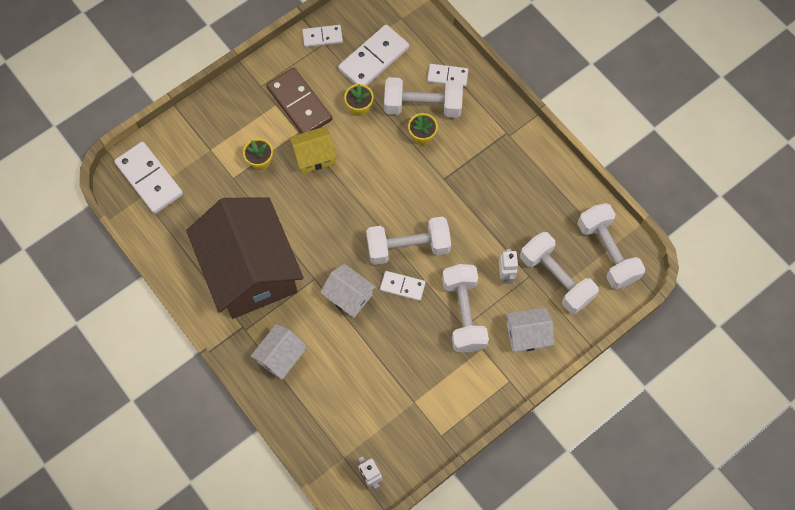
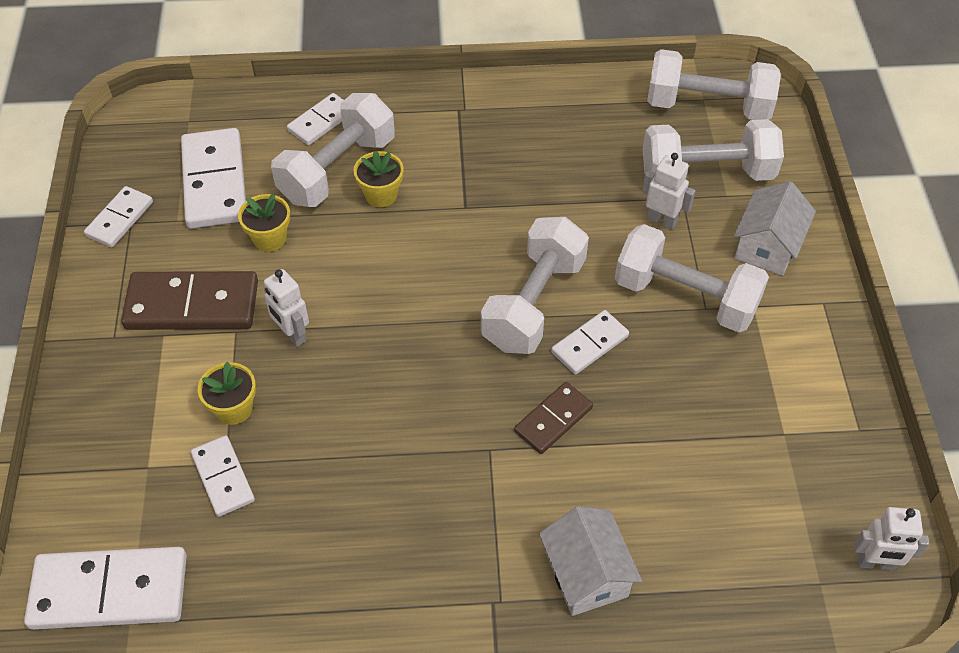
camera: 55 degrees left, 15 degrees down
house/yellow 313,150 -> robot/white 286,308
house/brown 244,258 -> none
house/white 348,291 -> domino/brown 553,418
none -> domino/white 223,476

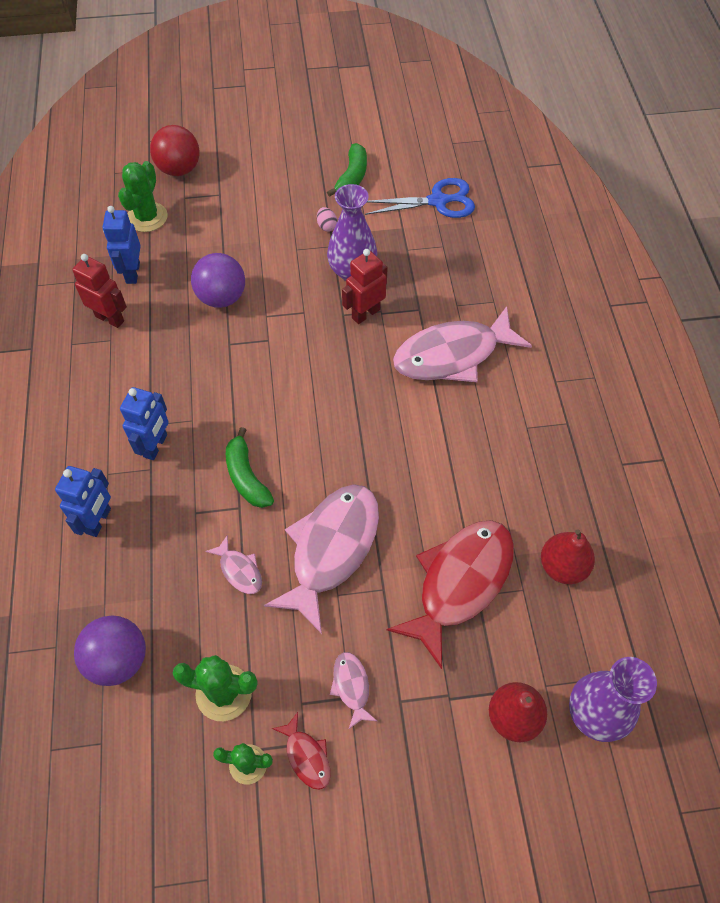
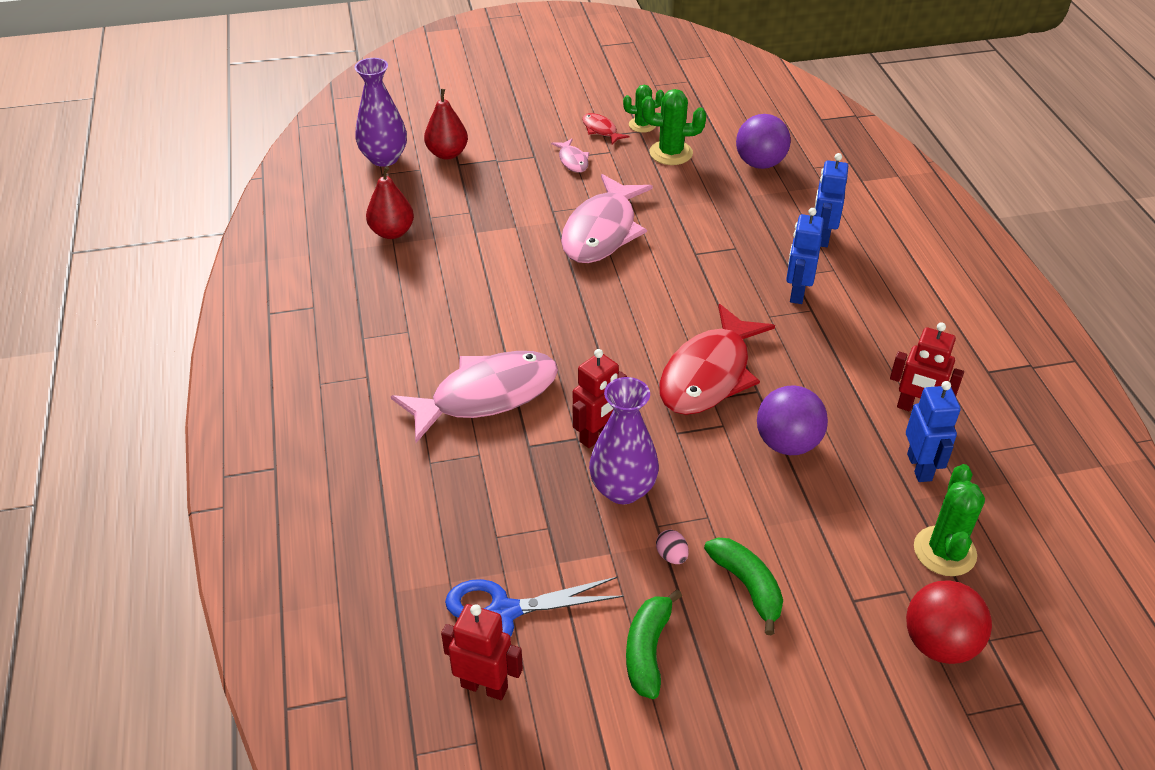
camera: 175 degrees right, 15 degrees down
banana/green 250,467 -> banana/green 743,587, moved
fish/red 450,594 -> fish/red 717,359, moved
fish/pink 233,564 -> none
none -> robot/red 482,652

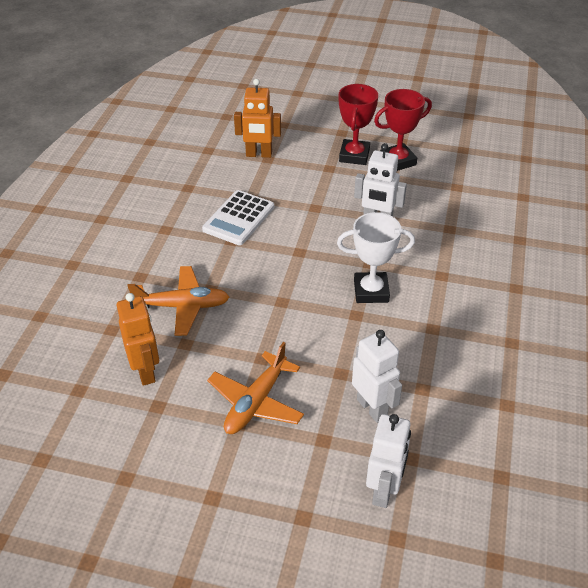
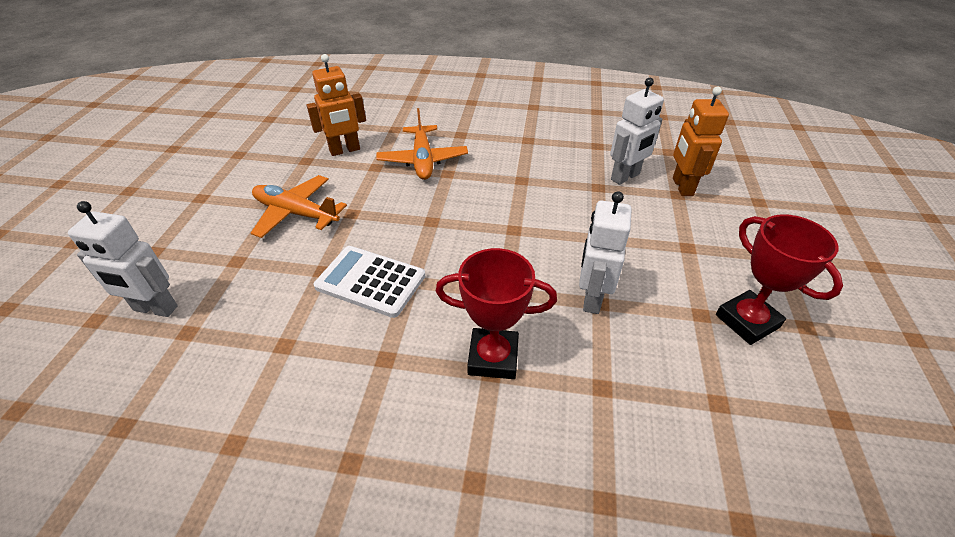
camera: 85 degrees right, 0 degrees up
trophy/red 358,124 -> trophy/red 496,313, moved
calculator/white 238,217 -> calculator/white 369,282, moved
trophy/white 376,257 -> none
robot/white 377,376 -> robot/white 637,131, moved

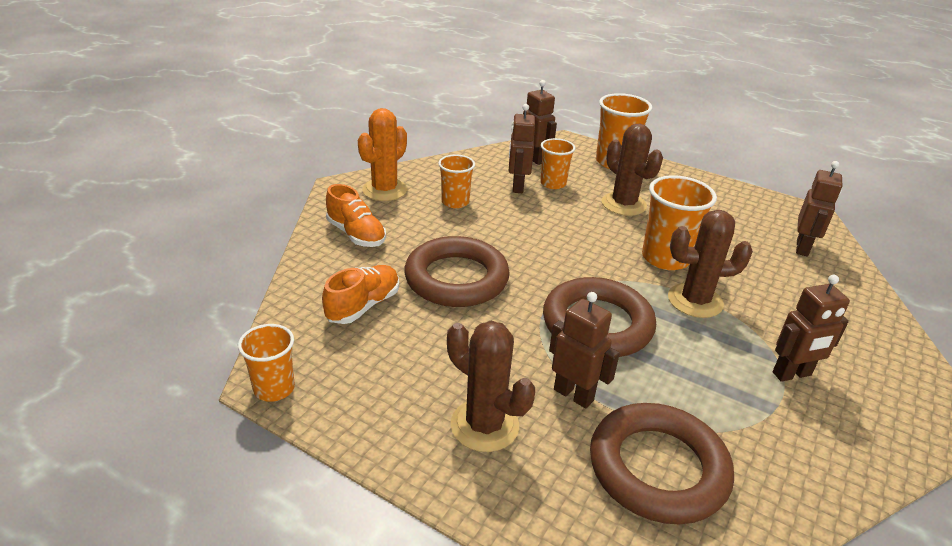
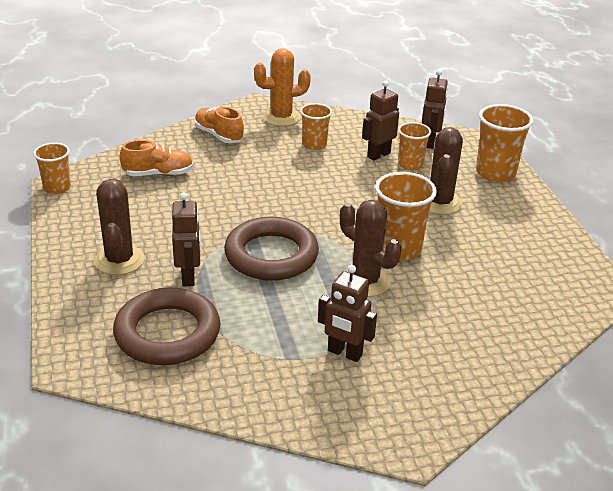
camera: 45 degrees right, 0 degrees up
robot/brown 819,208 -> none
shoe/orange 356,215 -> shoe/orange 219,125, 135 degrees clockwise
ring/brown 457,271 -> none

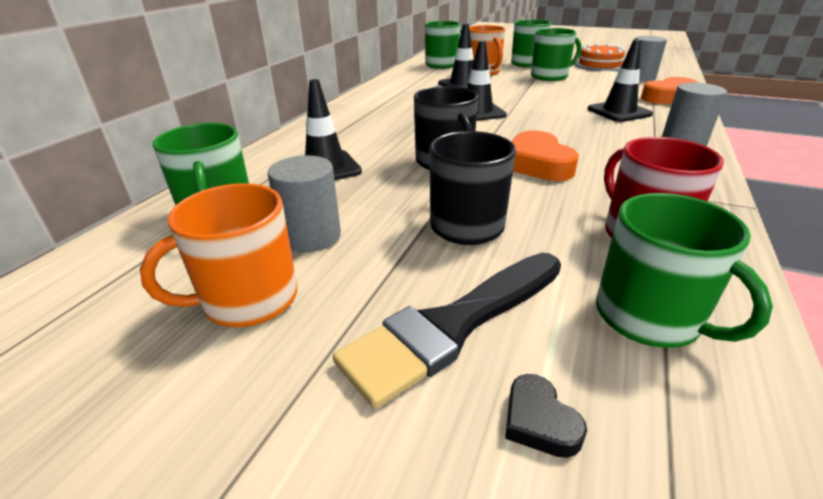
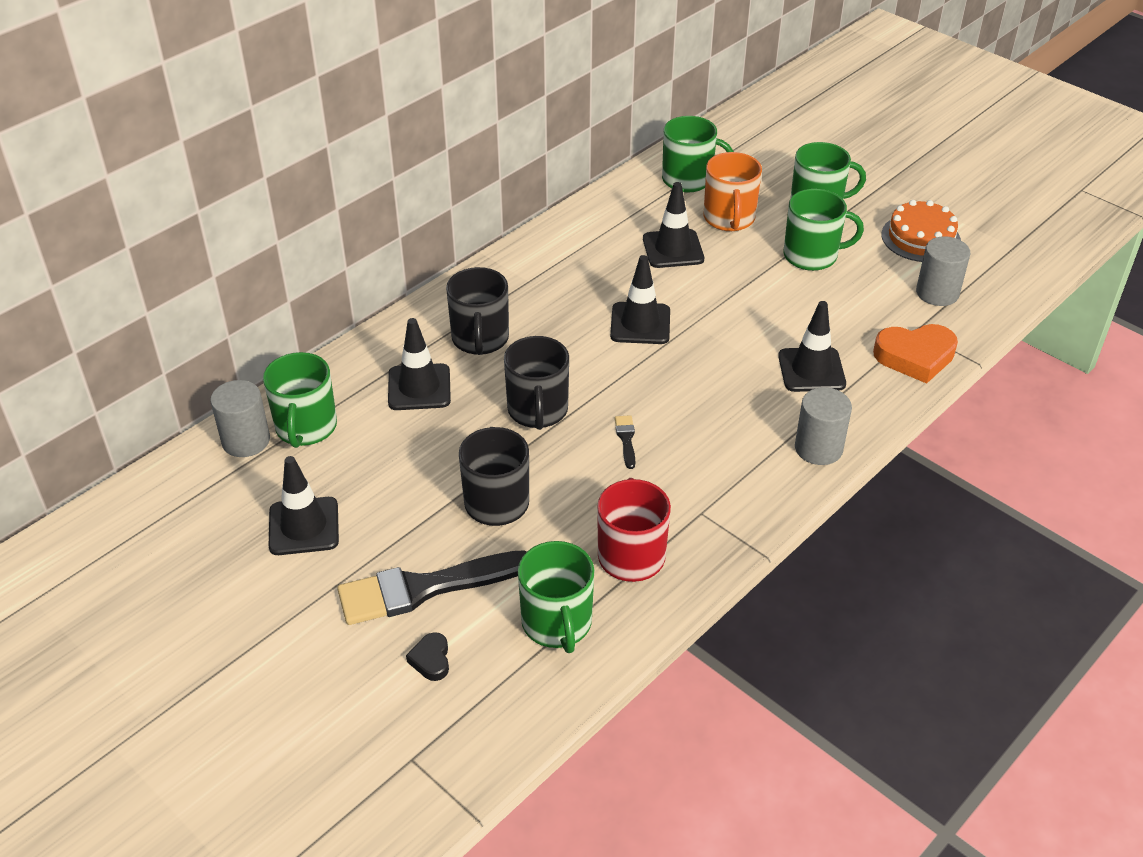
camera: 20 degrees right, 10 degrees up
heart/orange 545,155 -> brush/black 625,442
cylinder/grey 304,203 -> cylinder/grey 240,418, moved
mug/orange 218,255 -> traffic cone/black 304,505
none -> mug/black 477,311

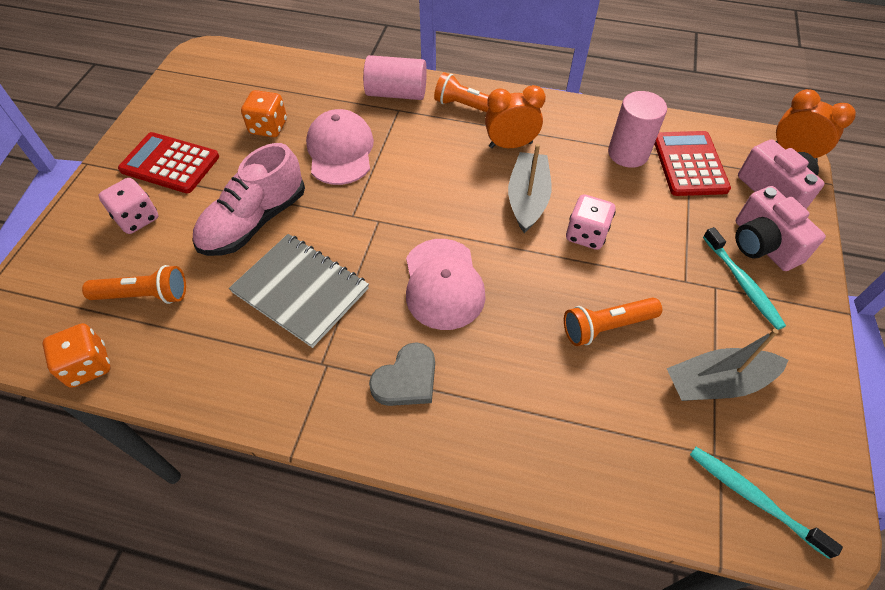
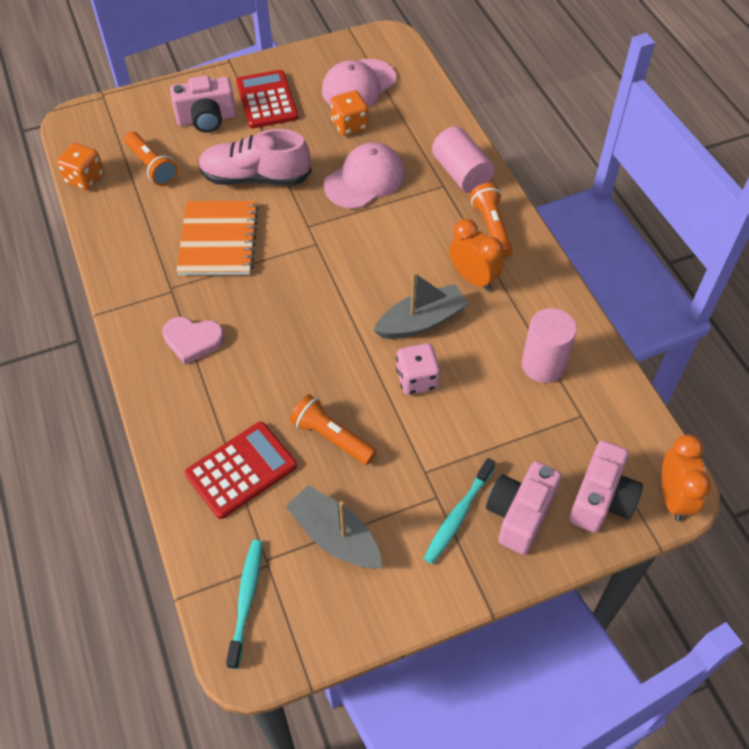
camera: 55 degrees right, 0 degrees up
calculator/red 692,163 -> calculator/red 241,470, moved
dice/pink 128,206 -> camera/pink 203,104
notebook/grey 299,291 -> notebook/orange 217,238
cap/pink 446,284 -> cap/pink 359,83, moved
heart/grey 402,374 -> heart/pink 193,341

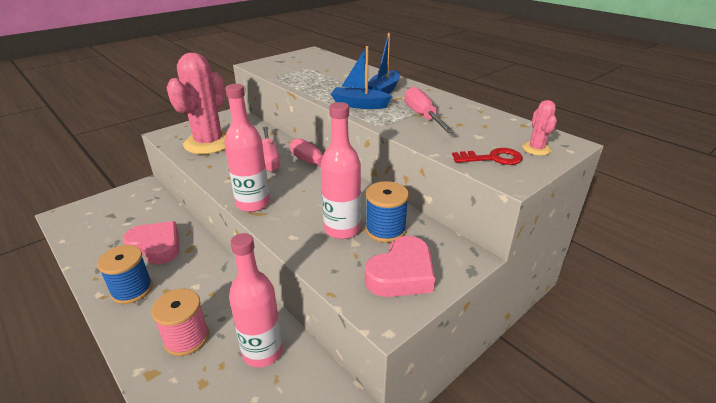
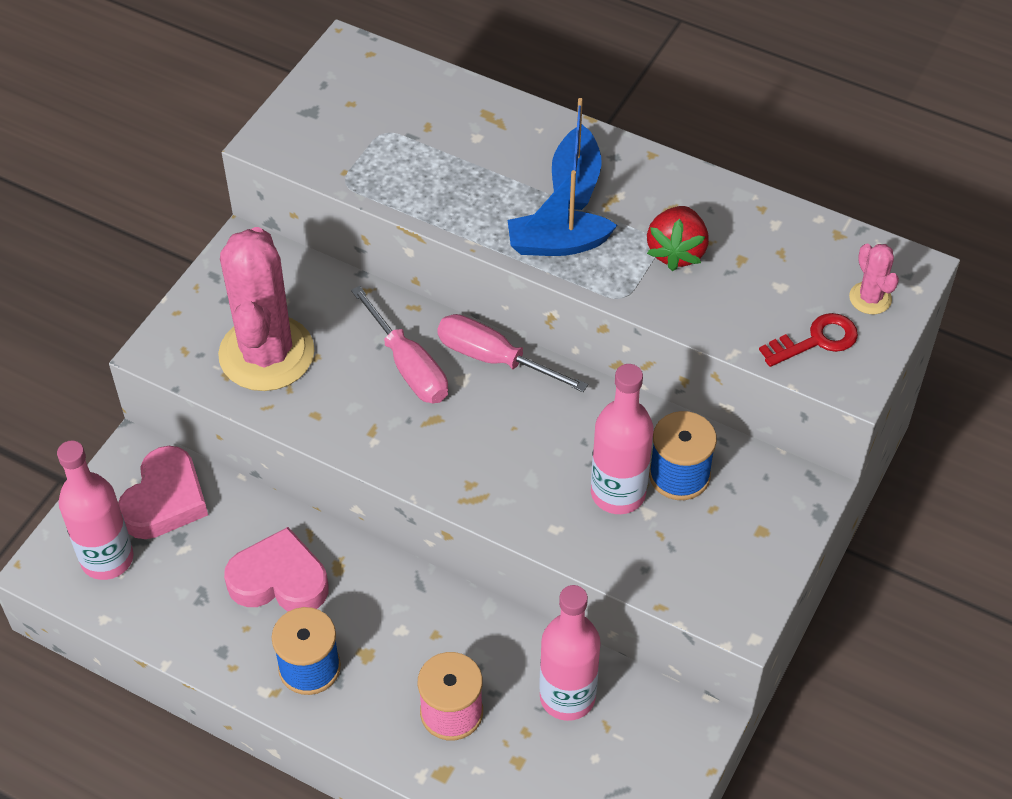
camera: 20 degrees left, 20 degrees up
bottle/pink 247,148 -> bottle/pink 95,510, moved
screwdriver/pink 429,110 -> strawberry/red 678,238
heart/pink 400,266 -> heart/pink 163,492, moved

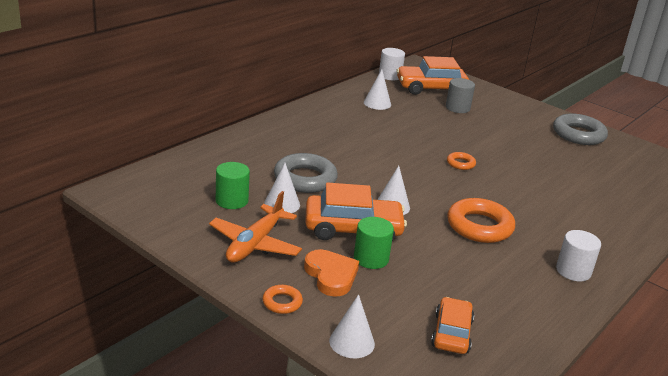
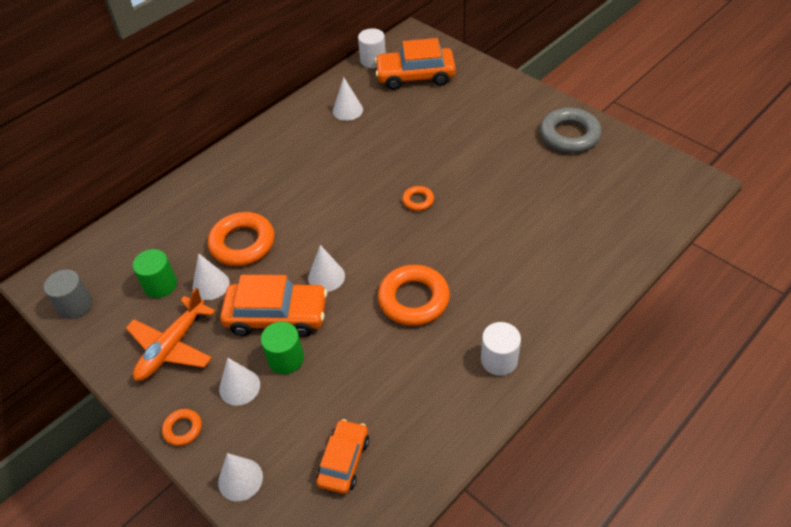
camera: 10 degrees right, 20 degrees up
cylinder/grey 460,95 -> cylinder/grey 68,294, moved
ring/grey 306,173 -> ring/orange 241,239
heart/orange 331,273 -> cone/white 239,382

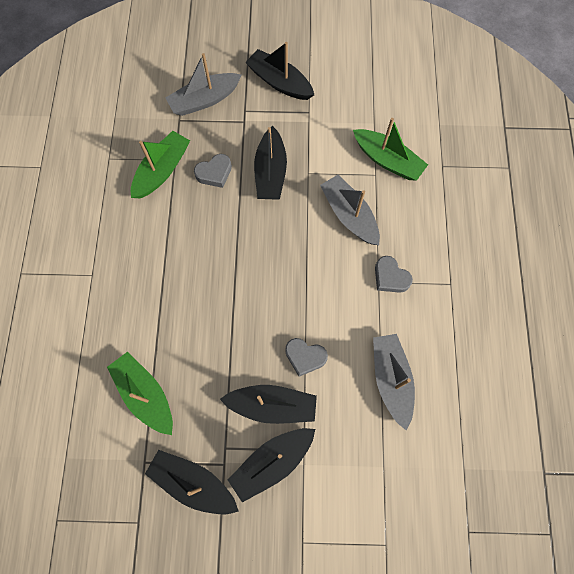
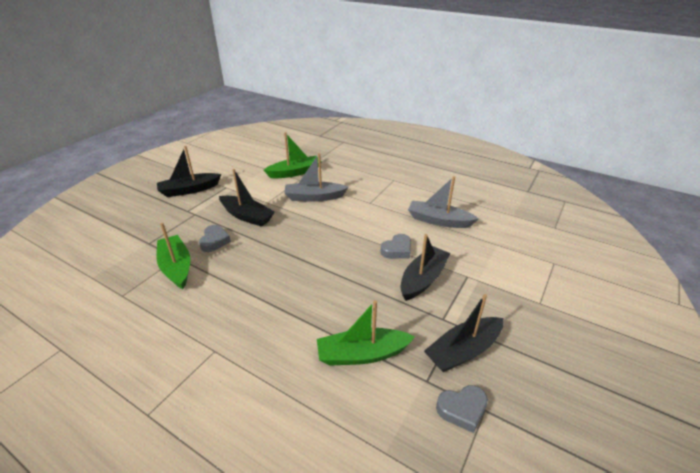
camera: 60 degrees left, 35 degrees down
boat/grey 204,84 -> none
heart/grey 394,274 -> heart/grey 462,409, moved
boat/black 271,465 -> none

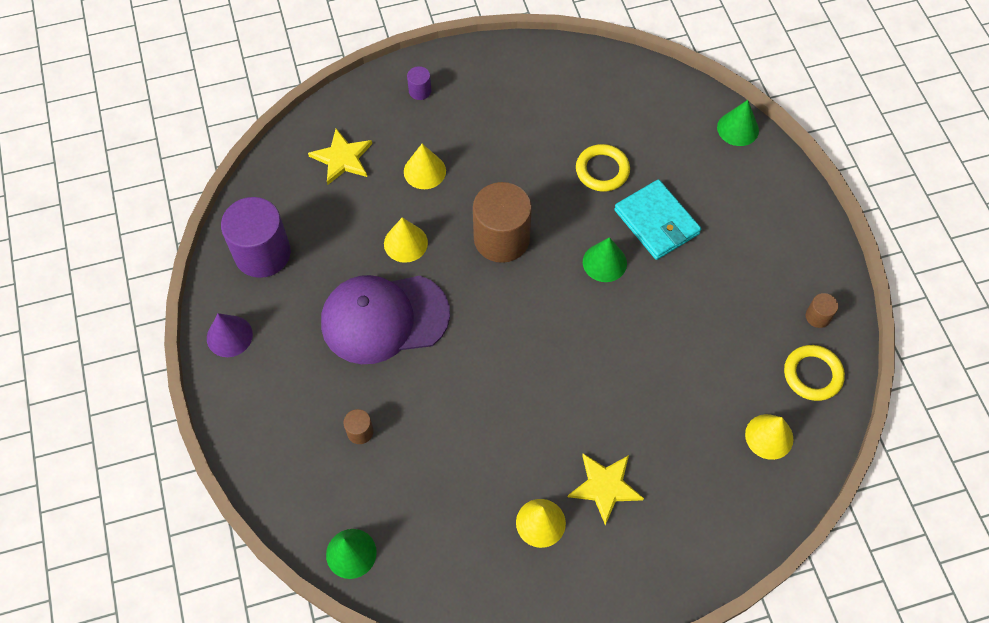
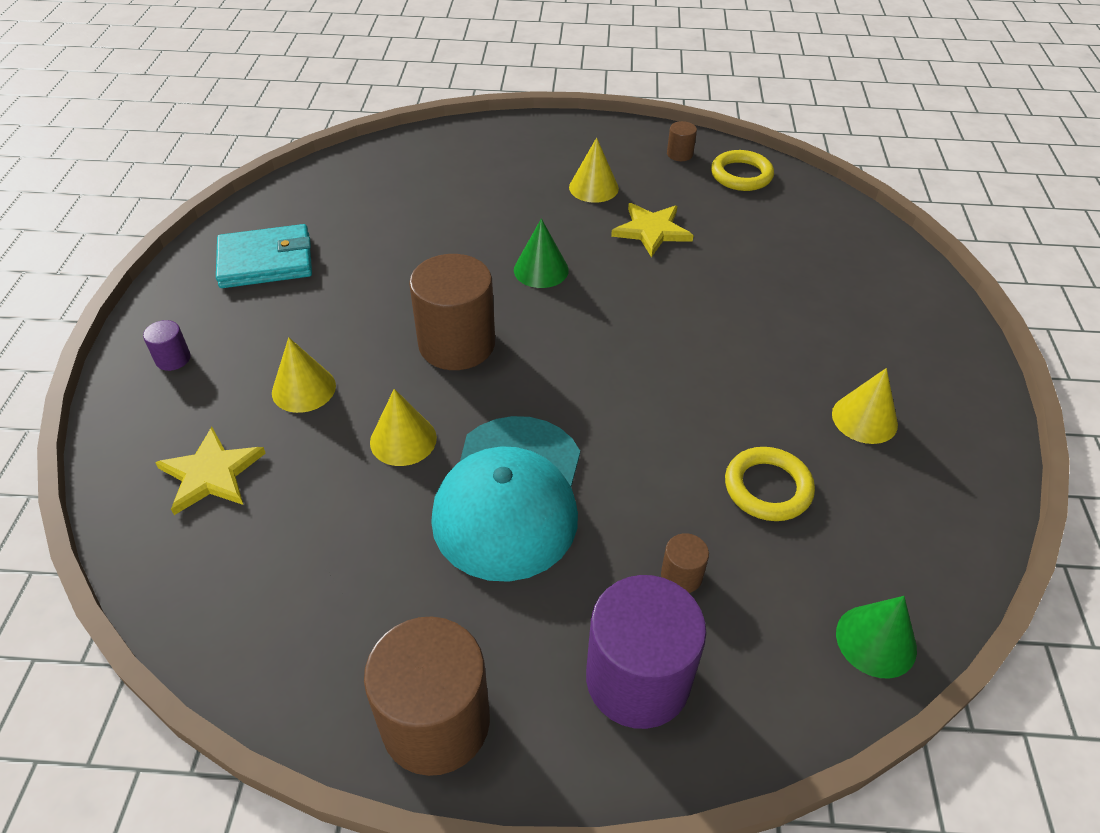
camera: 70 degrees left, 15 degrees down
cone/green 738,123 -> none
ring/yellow 603,168 -> ring/yellow 770,484, moved
wallet/turquoise 657,219 -> wallet/turquoise 264,256, moved
cylinder/purple 256,237 -> cylinder/purple 646,652, moved
cap/purple 385,319 -> cap/turquoise 505,499
cone/purple 230,335 -> cylinder/brown 427,696
cone/yellow 769,437 -> cone/yellow 594,170, moved
star/yellow 606,489 -> star/yellow 652,230, moved

